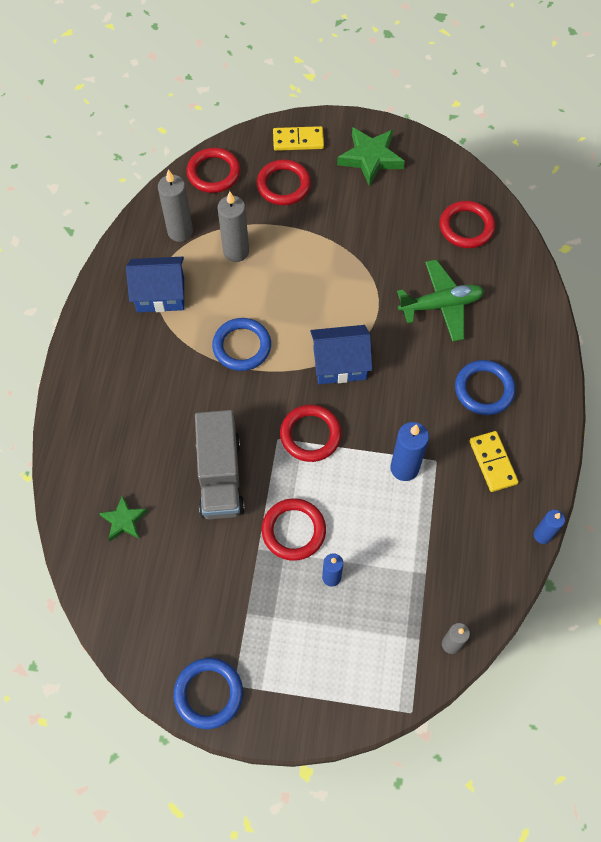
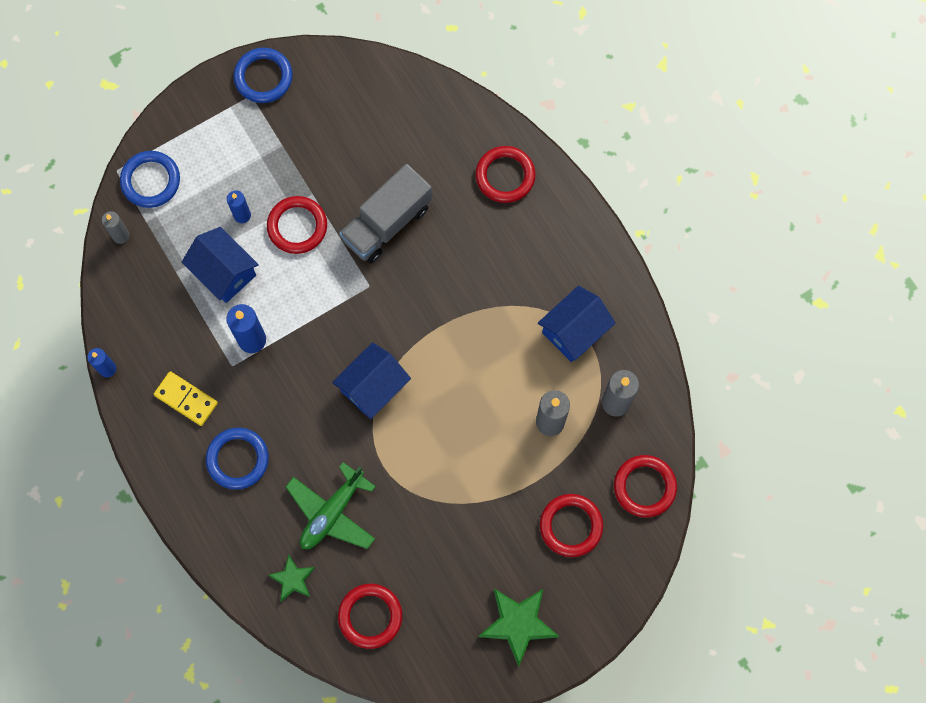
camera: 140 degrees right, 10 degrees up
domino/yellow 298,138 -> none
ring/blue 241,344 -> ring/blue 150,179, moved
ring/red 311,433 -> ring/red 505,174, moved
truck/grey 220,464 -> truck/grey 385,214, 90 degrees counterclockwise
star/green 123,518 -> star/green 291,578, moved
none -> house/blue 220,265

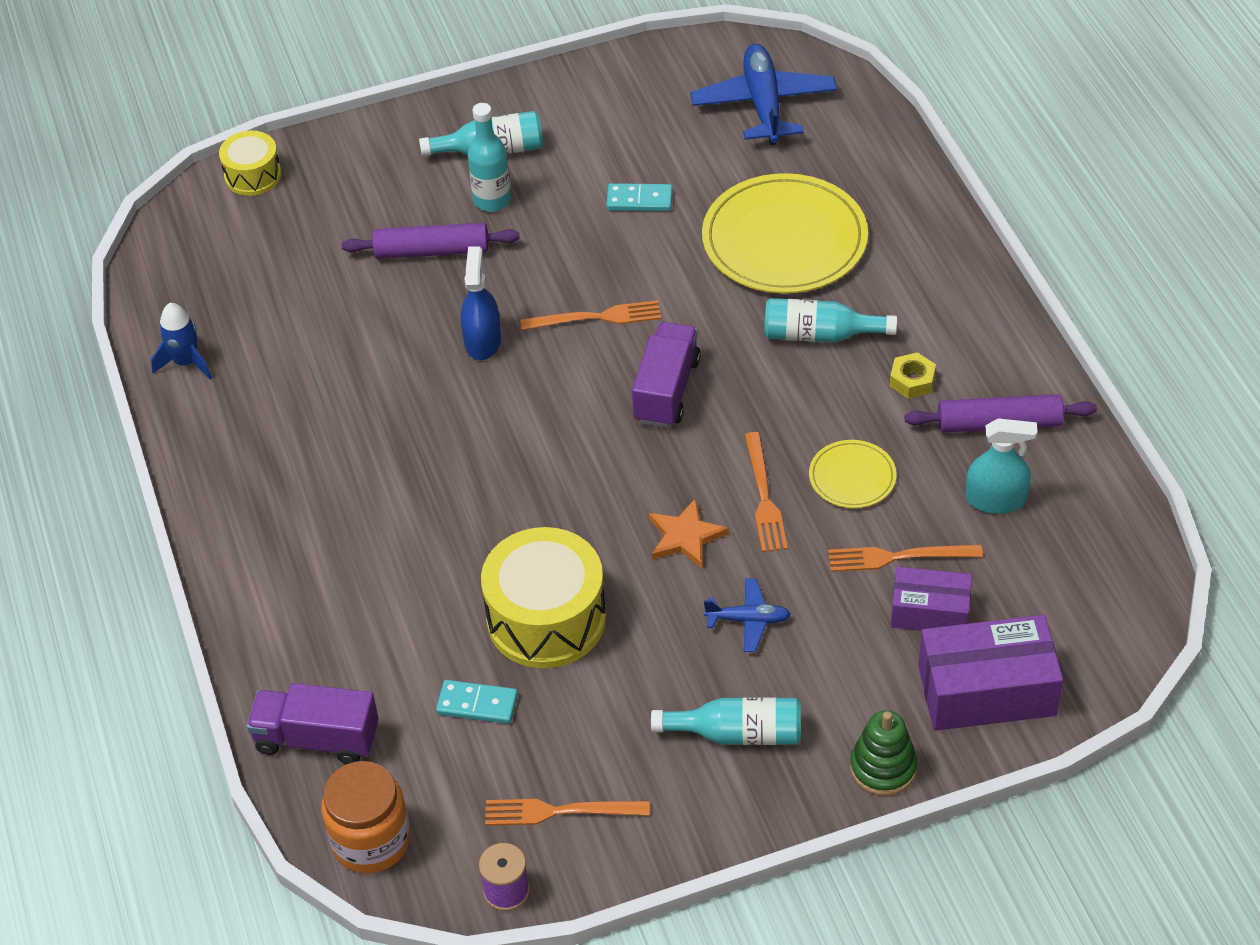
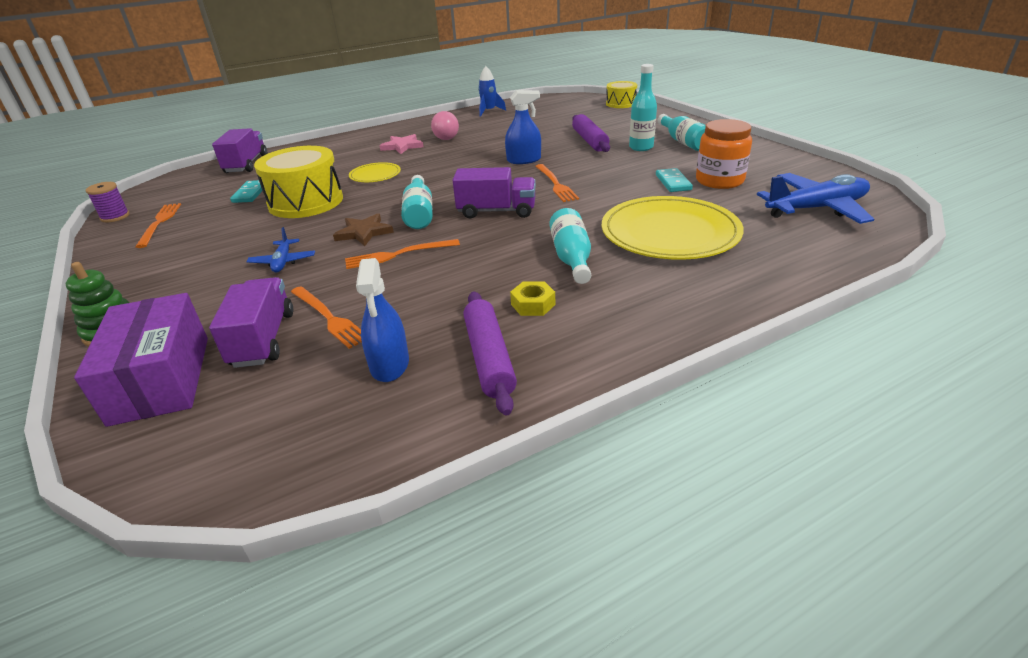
camera: 80 degrees right, 15 degrees down
spray bottle/turquoise 1001,466 -> spray bottle/blue 382,320
plate/yellow 853,474 -> plate/yellow 375,172, moved
star/orange 689,533 -> star/brown 363,229
fork/orange 905,558 -> fork/orange 326,317, 150 degrees clockwise
box/purple 931,599 -> truck/purple 251,322
bottle/turquoise 726,721 -> bottle/turquoise 417,202, moved
jar/orange 365,817 -> jar/orange 724,154, moved
none -> light bulb/pink 445,125
none -> star/pink 401,144

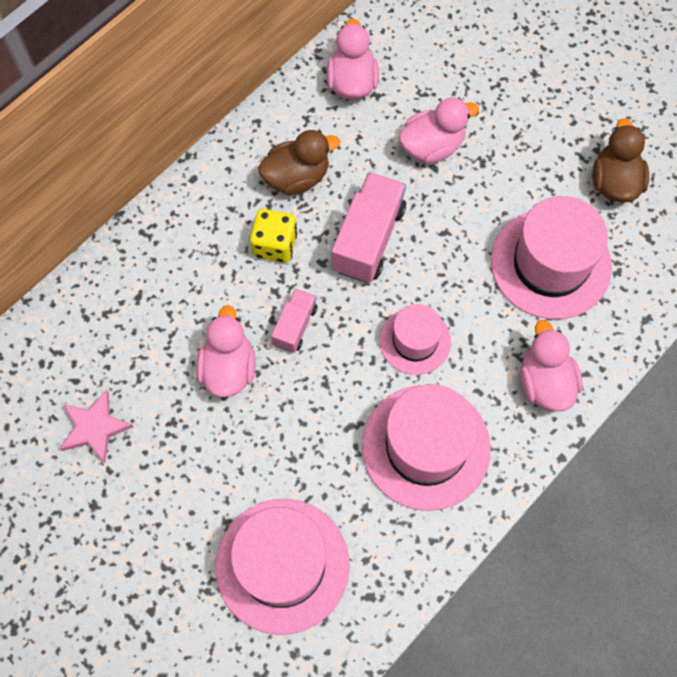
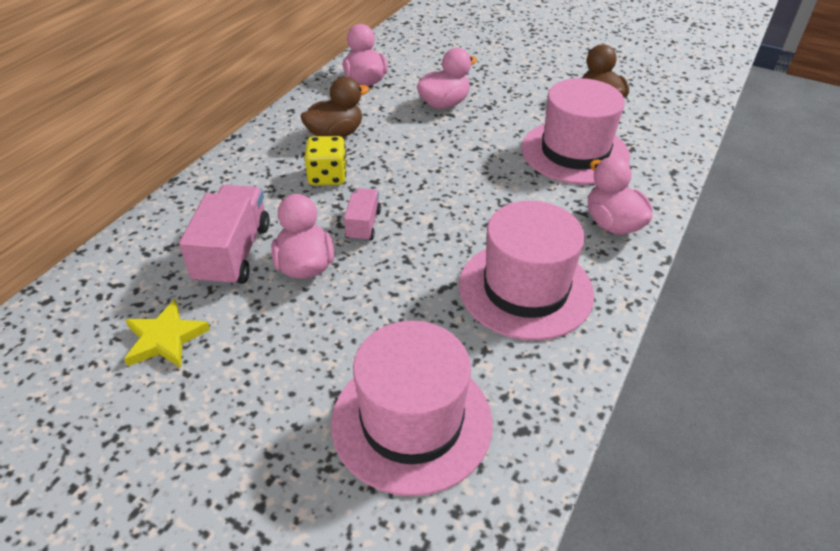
camera: 15 degrees left, 25 degrees down
truck/pink 369,227 -> truck/pink 224,236, moved
hat/pink 415,339 -> none
star/pink 97,426 -> star/yellow 167,333

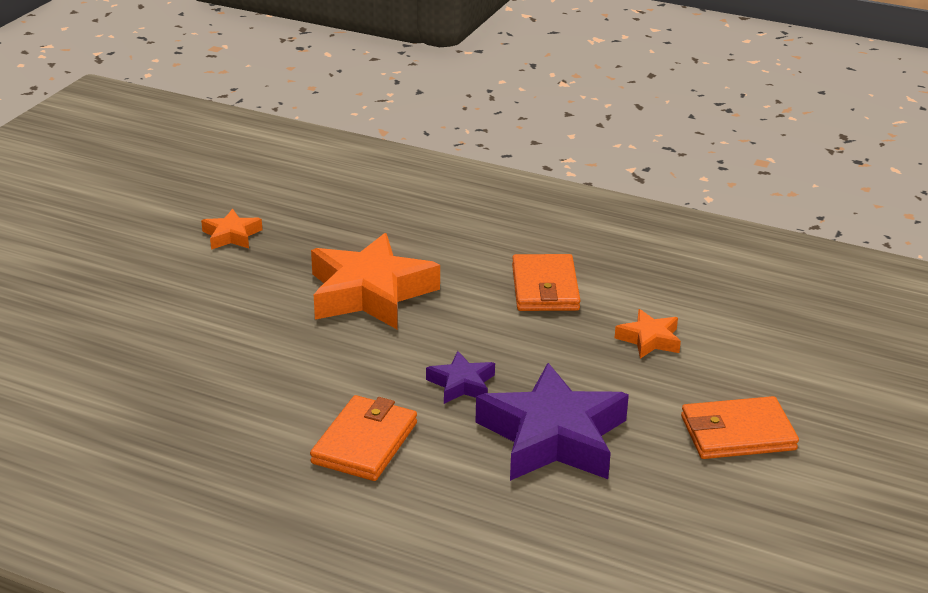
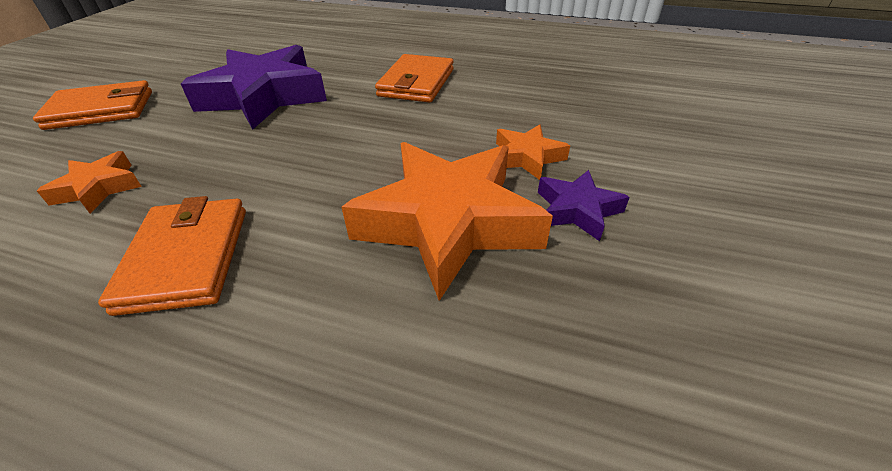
camera: 175 degrees right, 10 degrees up
star/orange 231,229 -> star/orange 533,152, moved
star/purple 460,377 -> star/purple 584,205, moved

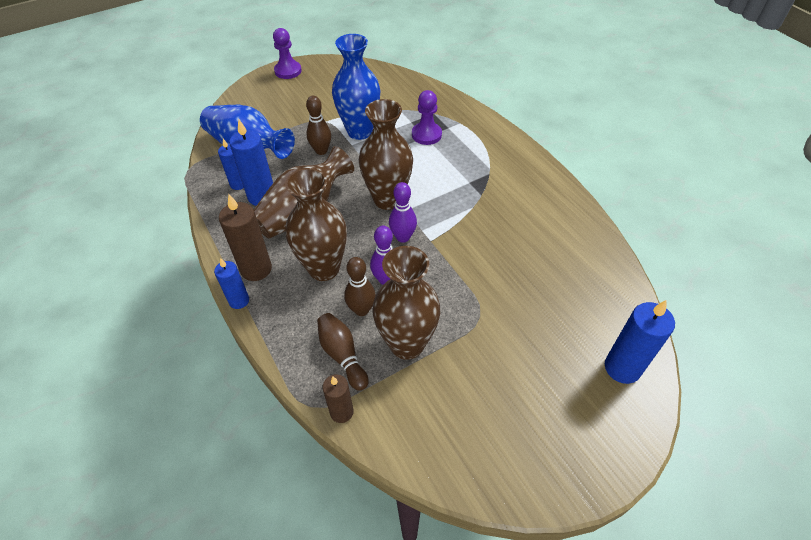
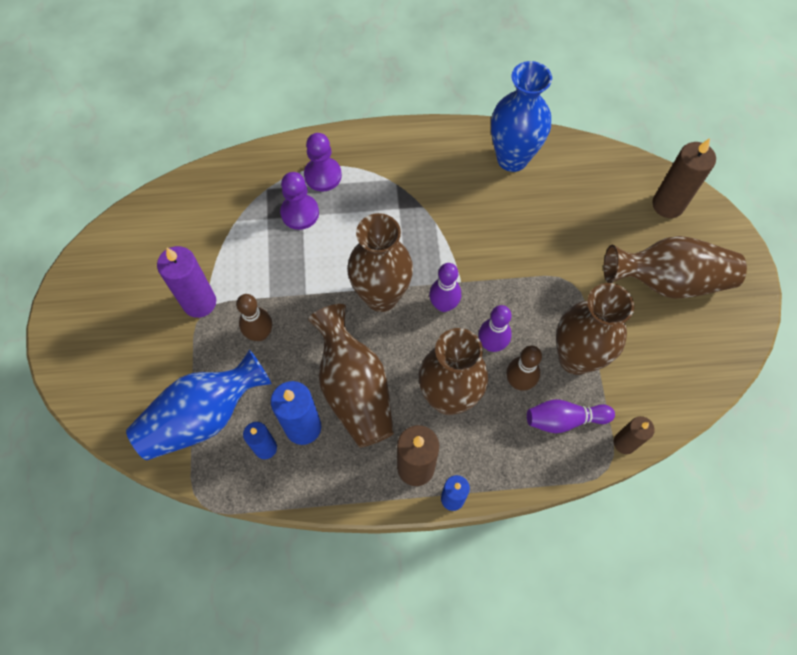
camera: 65 degrees left, 15 degrees up
pawn/purple 287,53 -> pawn/purple 323,162, moved
vase/blue 356,87 -> vase/blue 521,116, moved
candle/blue 640,342 -> candle/brown 684,178
bowling pin/brown 343,352 -> bowling pin/purple 571,416
none -> vase/brown 675,267
none -> candle/purple 186,282

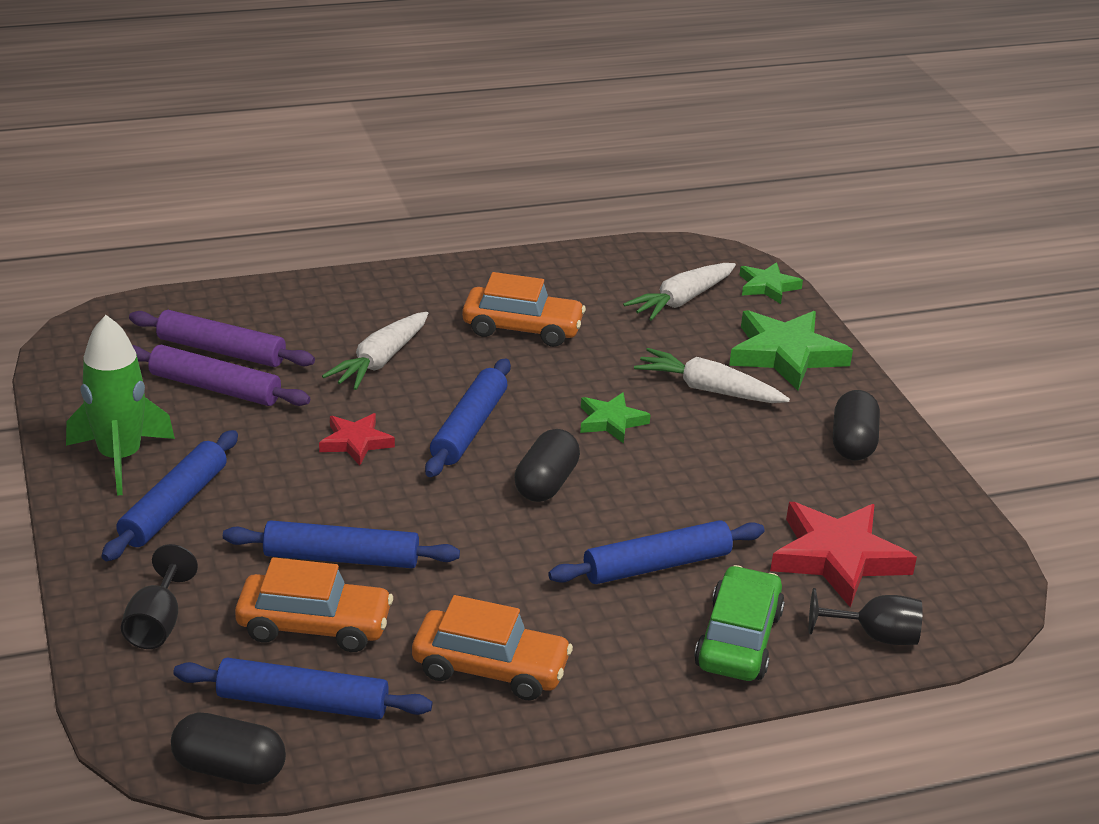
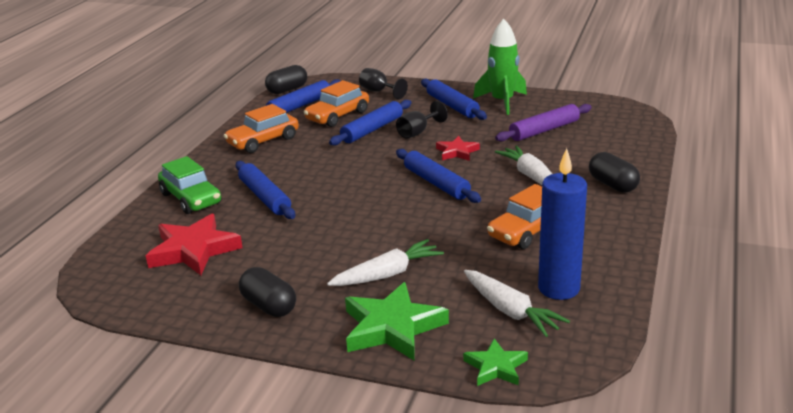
camera: 130 degrees right, 5 degrees down
carrot/white 679,292 -> carrot/white 517,303, 150 degrees clockwise
rolling pin/purple 222,338 -> none
star/green 615,418 -> none
capsule/black 547,465 -> capsule/black 614,172, moved
rolling pin/blue 656,552 -> rolling pin/blue 265,190, 45 degrees counterclockwise
goblet/black 866,616 -> goblet/black 422,119, moved
none -> candle/blue 562,224

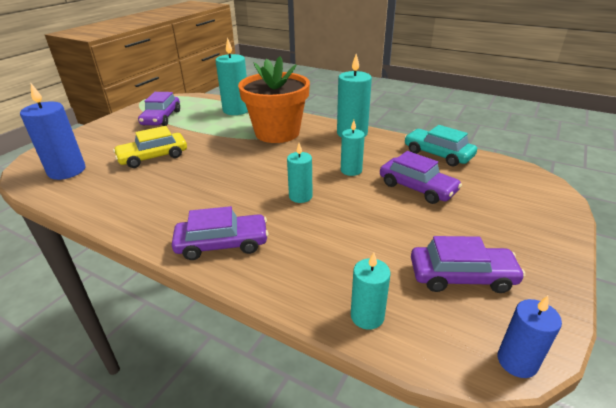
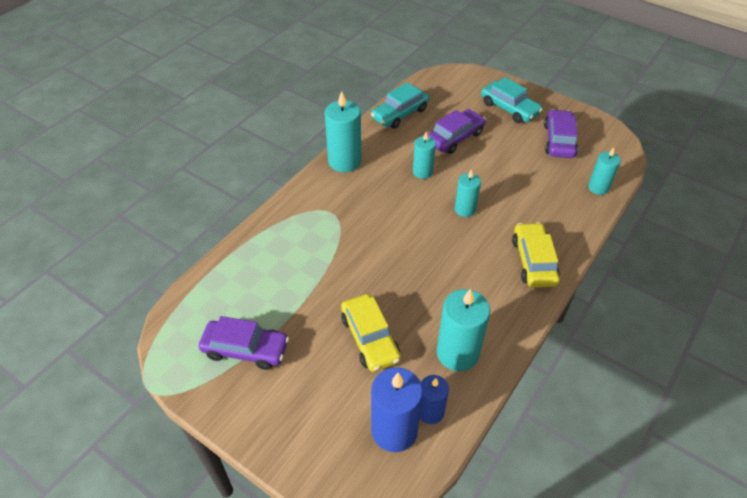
camera: 85 degrees left, 15 degrees up
candle/turquoise 232,76 -> candle/turquoise 463,330, moved
flower pot/orange 274,99 -> none
car/purple 220,233 -> car/yellow 536,255
candle/blue 530,337 -> candle/blue 434,399, moved
none -> car/turquoise 512,100

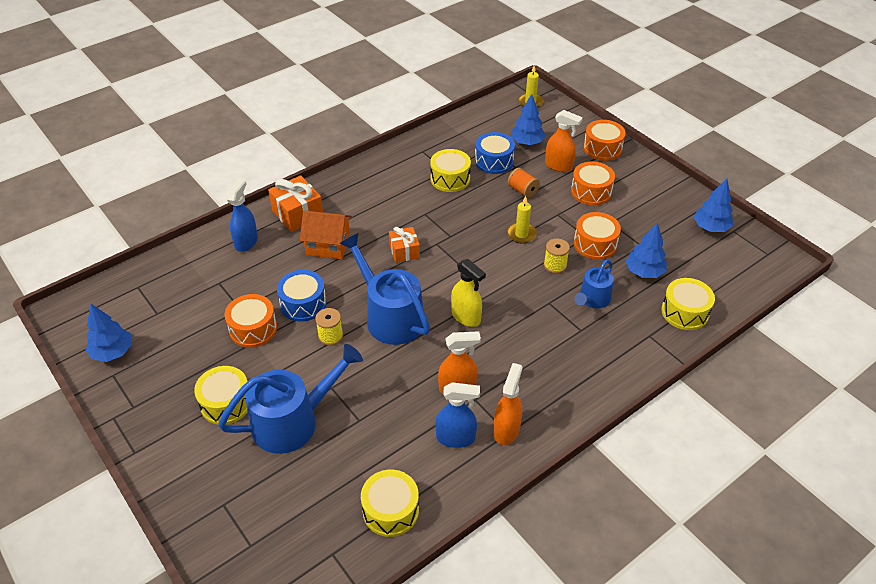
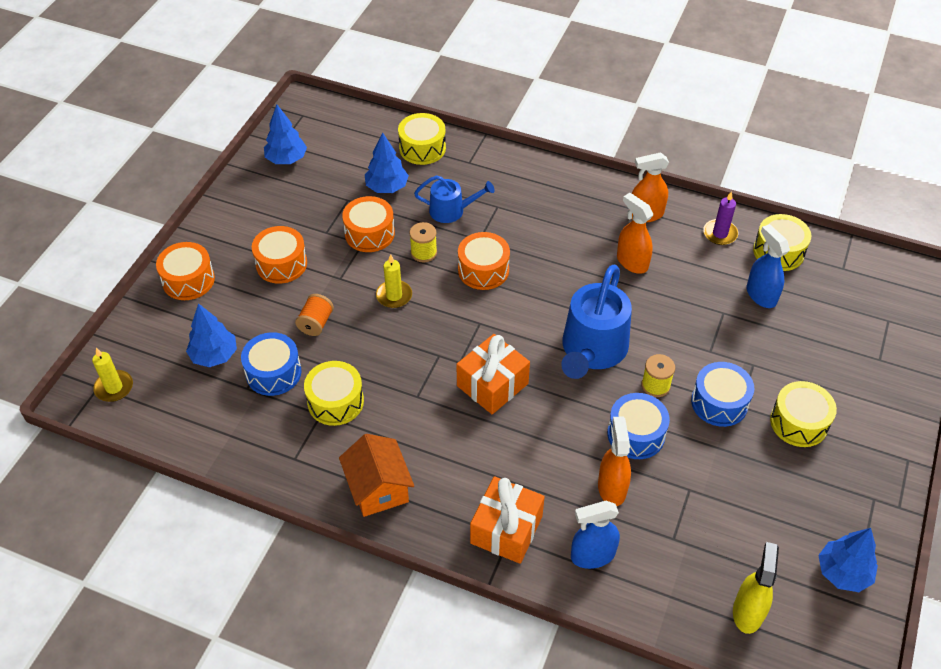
camera: 120 degrees left, 5 degrees up
spray bottle/orange 564,141 -> spray bottle/orange 614,461, moved
house/orange 326,234 -> house/orange 376,475, moved
gift/orange 404,245 -> gift/orange 493,374, x1.55
spray bottle/yellow 468,293 -> spray bottle/yellow 756,588, moved
drum/orange 251,321 -> drum/orange 484,261, moved
watering can/blue 290,399 -> none
spray bottle/blue 457,415 -> spray bottle/blue 768,266, moved
none -> candle/purple 720,218
none -> drum/blue 722,394

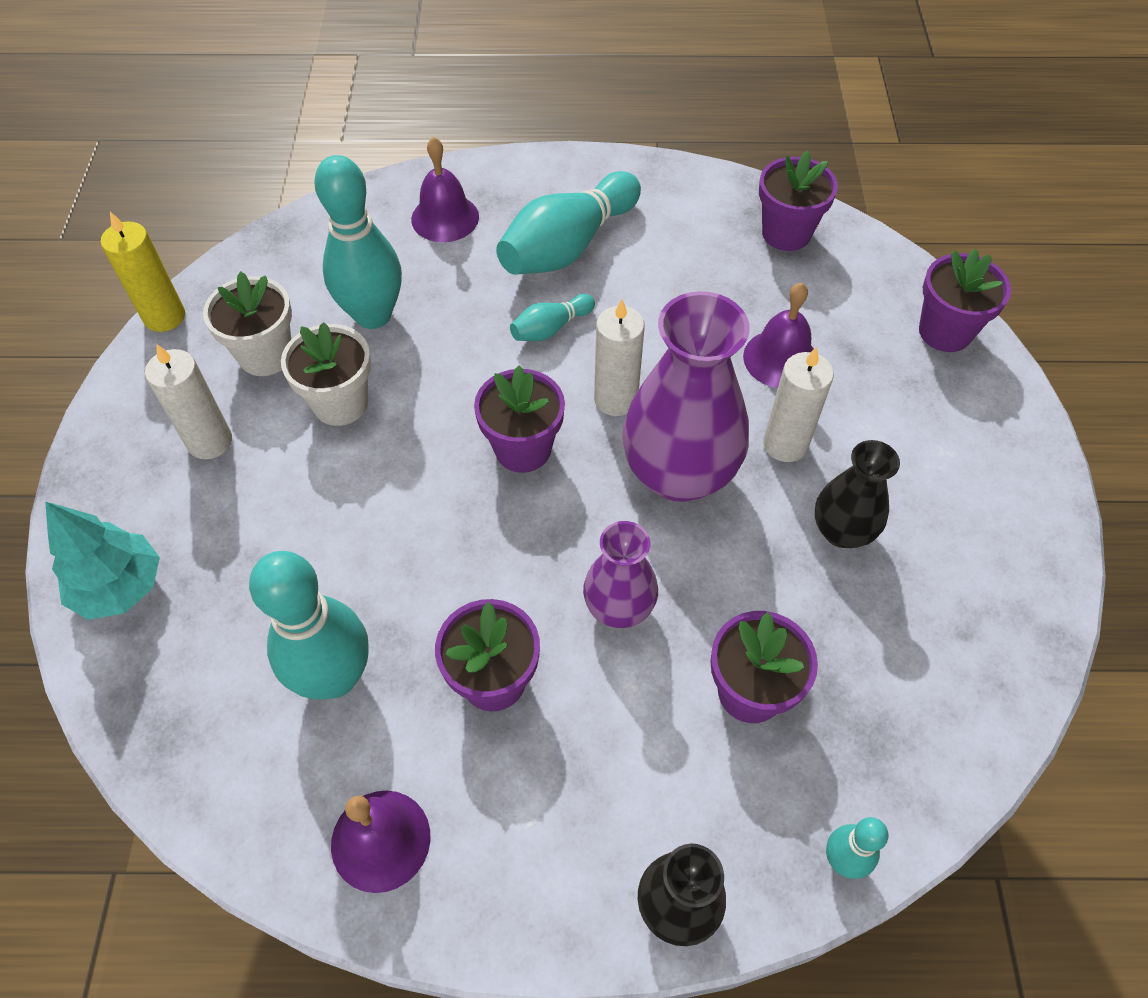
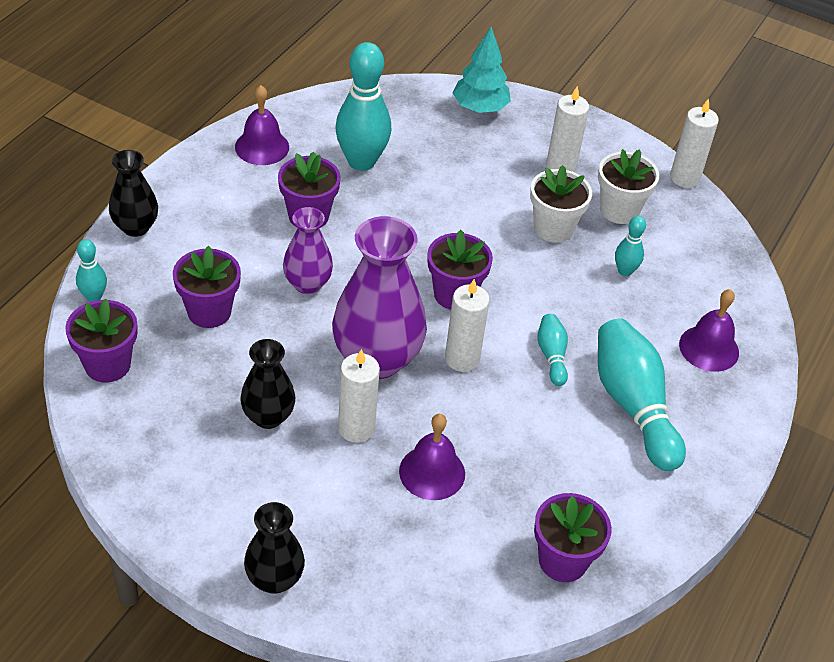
camera: 115 degrees right, 10 degrees down
bowling pin/turquoise 358,242 -> bowling pin/turquoise 630,246, x0.49
candle/yellow 143,272 -> candle/white 694,143
flower pot/purple 965,300 -> flower pot/purple 101,341, moved
none -> vase/black 274,548

